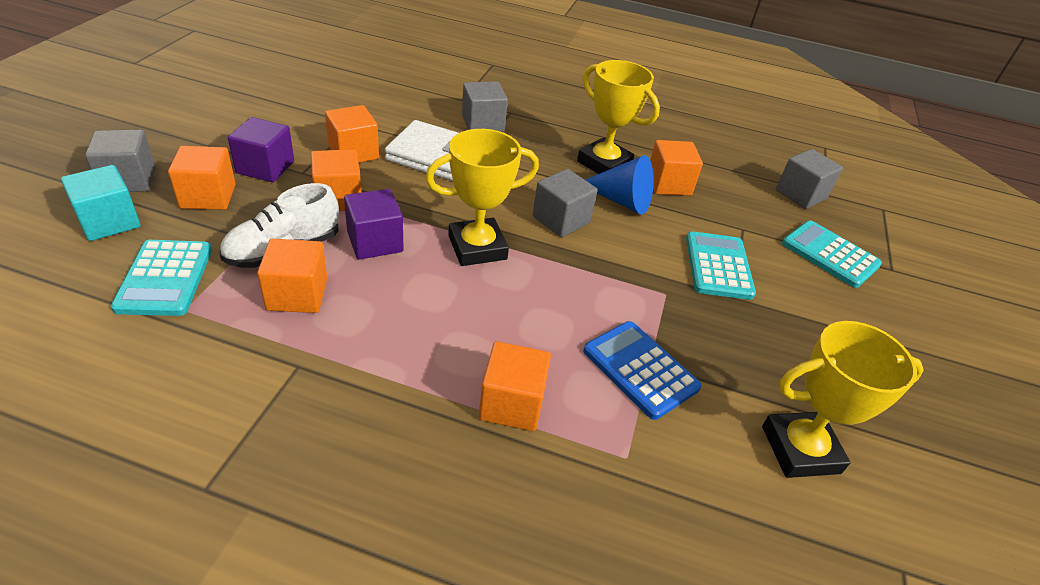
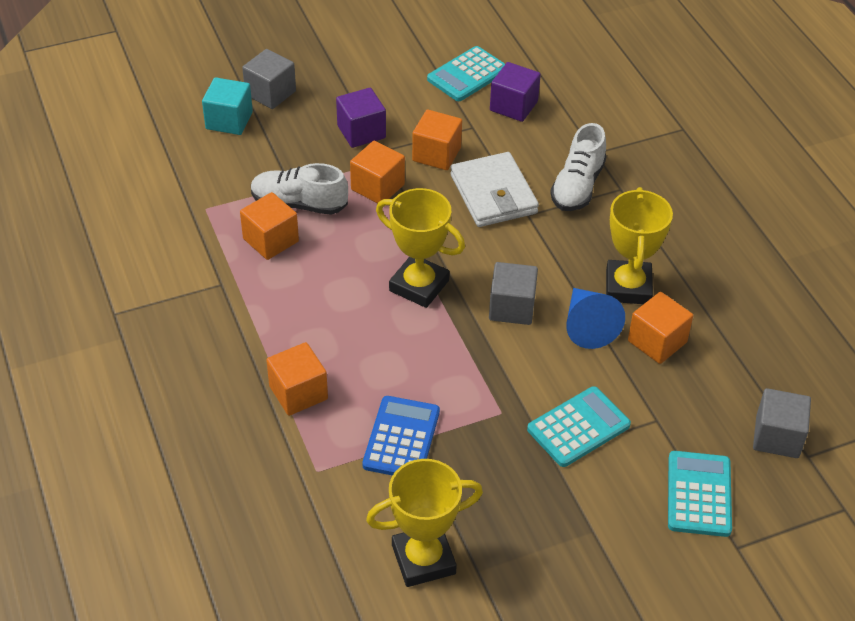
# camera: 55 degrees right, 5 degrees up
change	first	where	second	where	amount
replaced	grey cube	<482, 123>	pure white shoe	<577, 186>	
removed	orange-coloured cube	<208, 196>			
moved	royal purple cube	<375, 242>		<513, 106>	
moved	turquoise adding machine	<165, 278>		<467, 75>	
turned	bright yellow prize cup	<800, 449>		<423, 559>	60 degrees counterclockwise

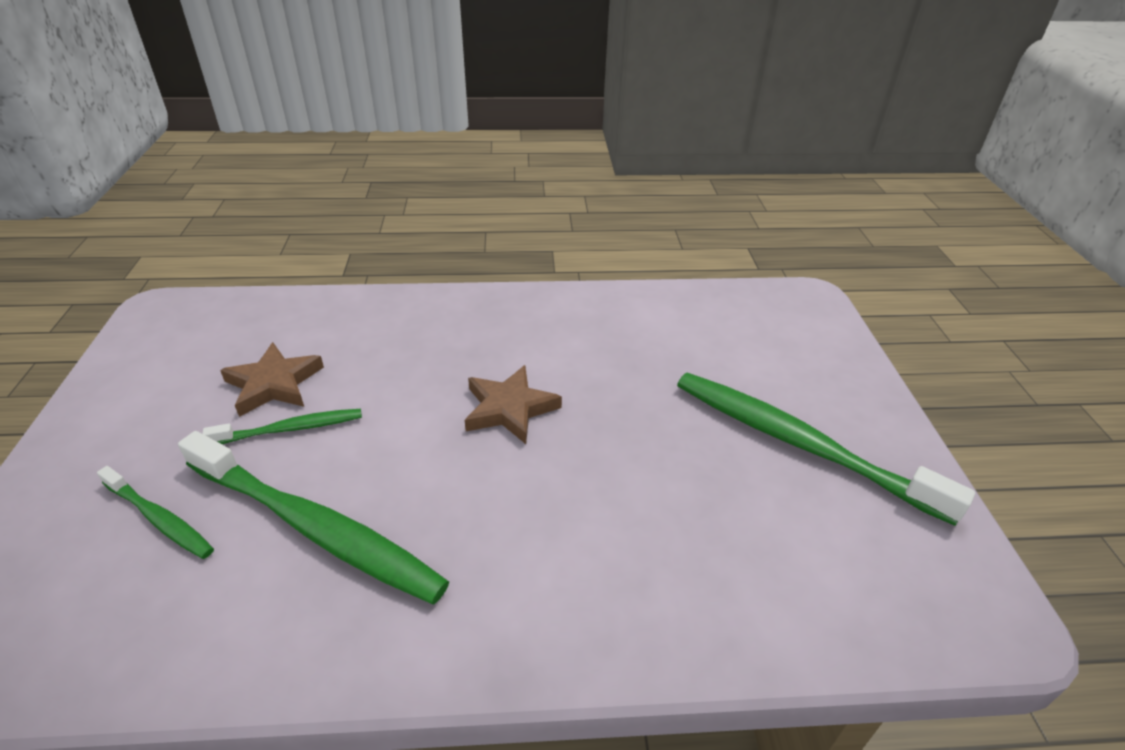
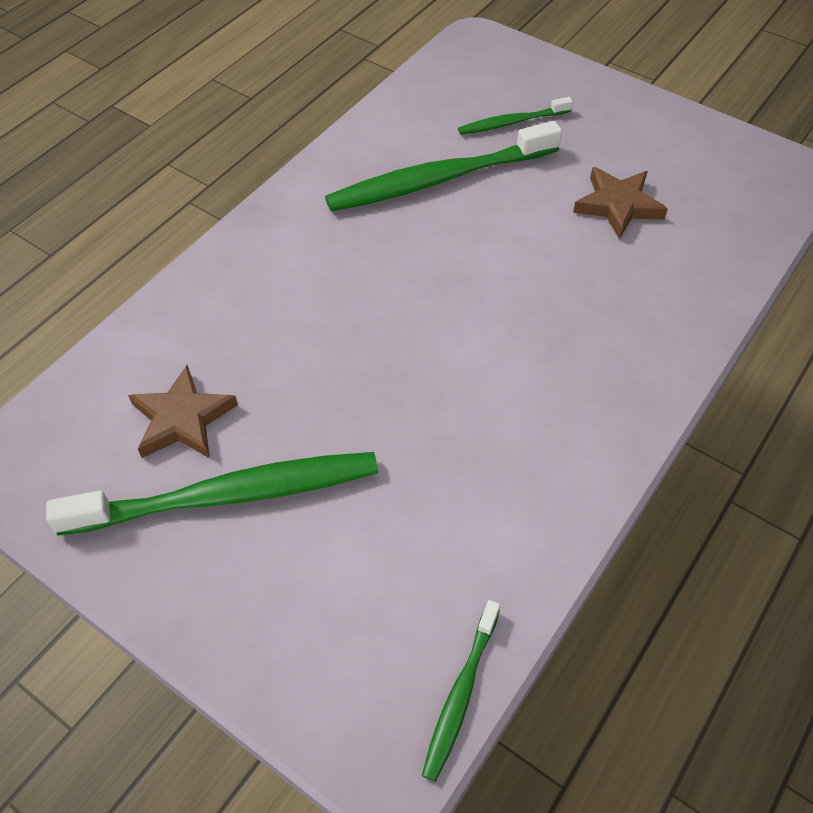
# camera: 130 degrees right, 15 degrees up
change	first	where	second	where	amount
moved	russet five-pointed star	<509, 408>		<182, 419>	
moved	green tooth brush	<291, 429>		<460, 694>	

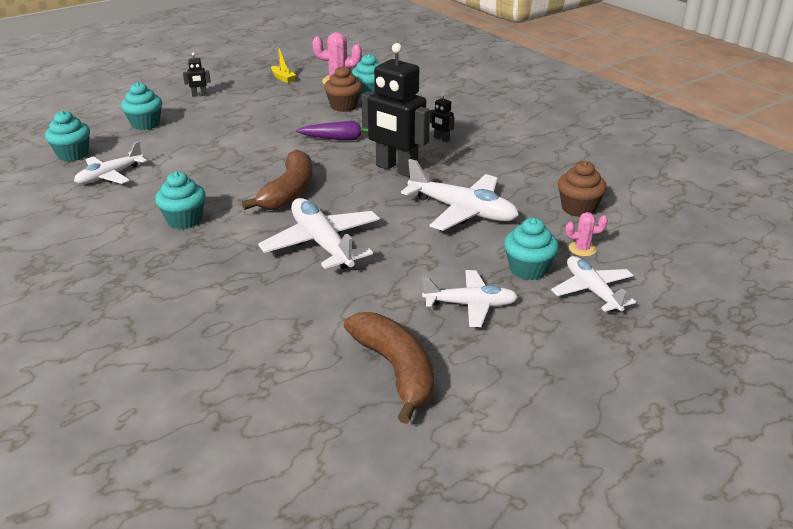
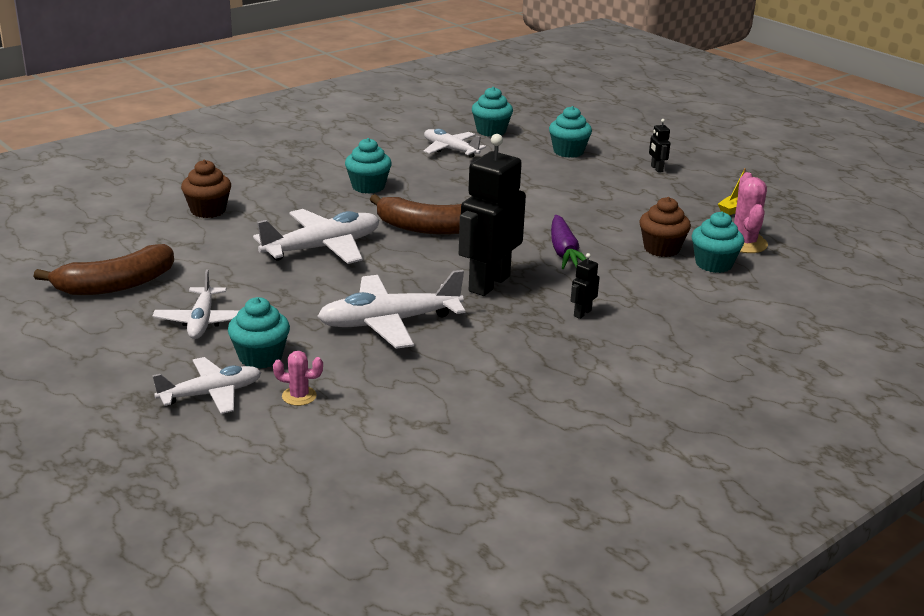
# camera: 85 degrees right, 5 degrees down
change	first	where	second	where	amount
turned	pure white aeroplane	<462, 211>		<389, 323>	45 degrees clockwise
moved	russet muffin	<578, 208>		<208, 210>	
turned	rose-pink prickly plant	<582, 249>		<299, 396>	75 degrees counterclockwise

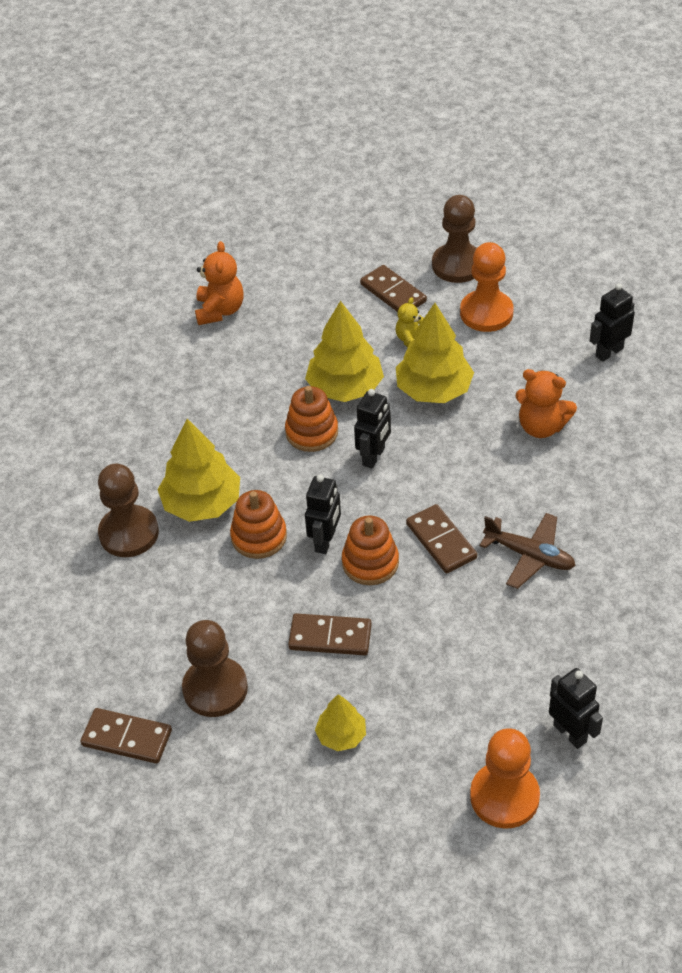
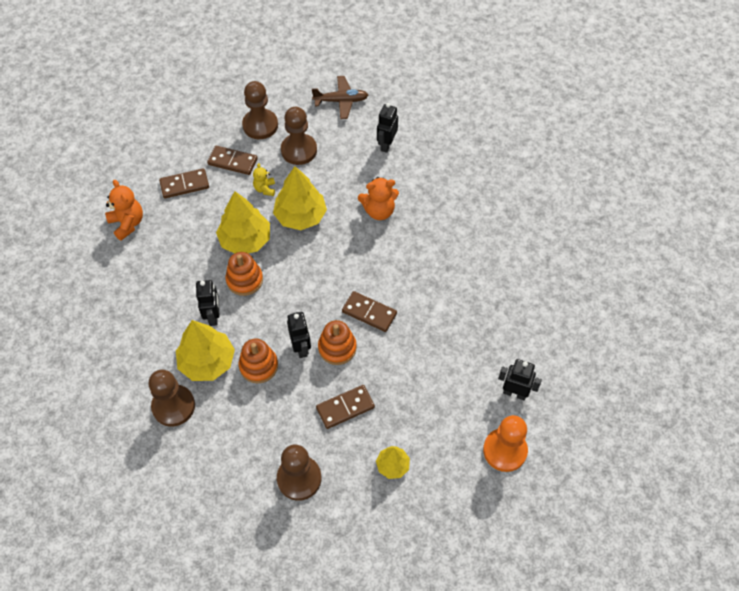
# camera: 35 degrees left, 10 degrees up
change	first	where	second	where	amount
recoloured	orange-coloured chess pawn	<486, 313>	russet chess pawn	<299, 150>	
moved	jet-black toy robot	<374, 456>		<213, 316>	
moved	russet aeroplane	<529, 555>		<341, 101>	
moved	russet domino	<127, 738>		<184, 185>	

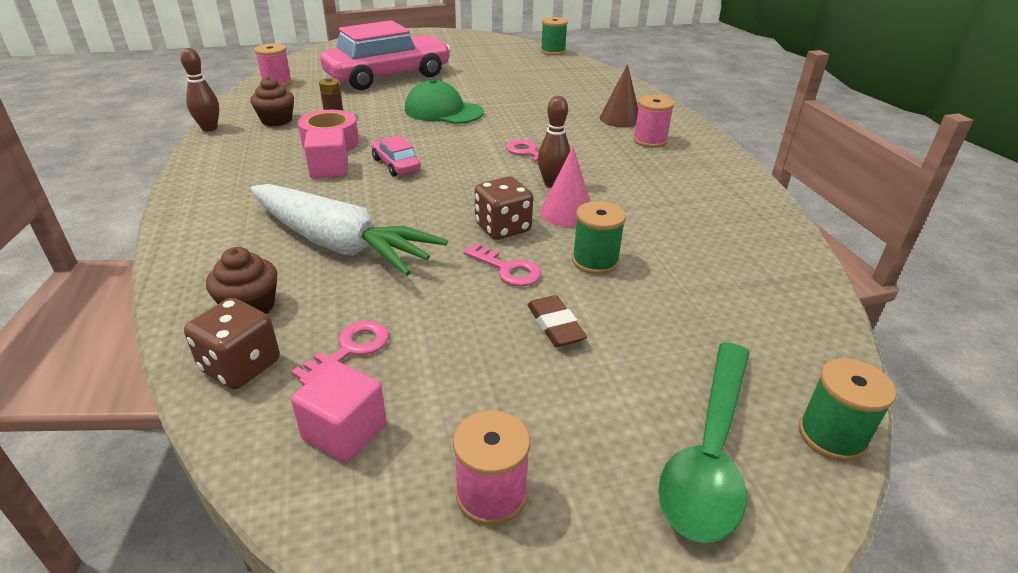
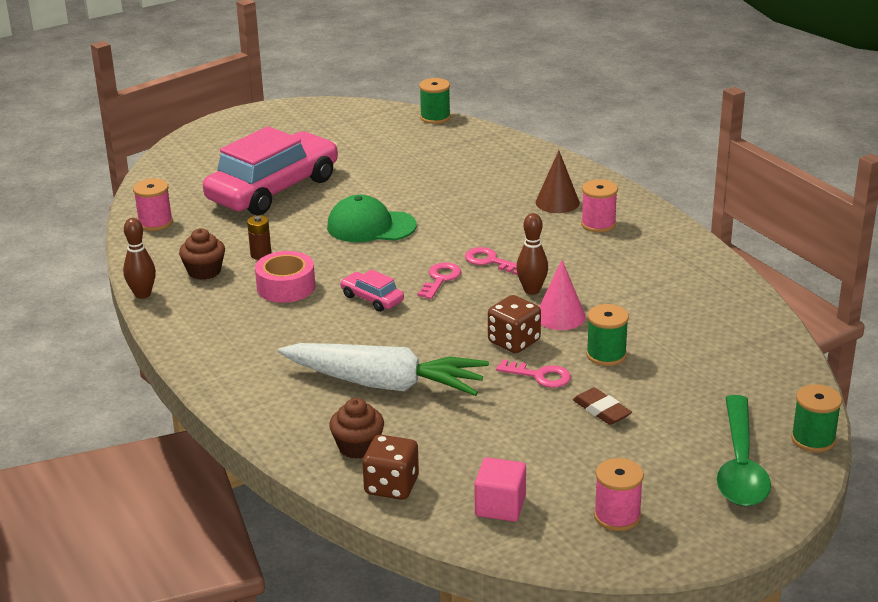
# camera: 15 degrees left, 5 degrees down
change	first	where	second	where	amount
removed	rose-pink cube	<329, 170>			
moved	rose-pink door key	<350, 349>		<440, 279>	

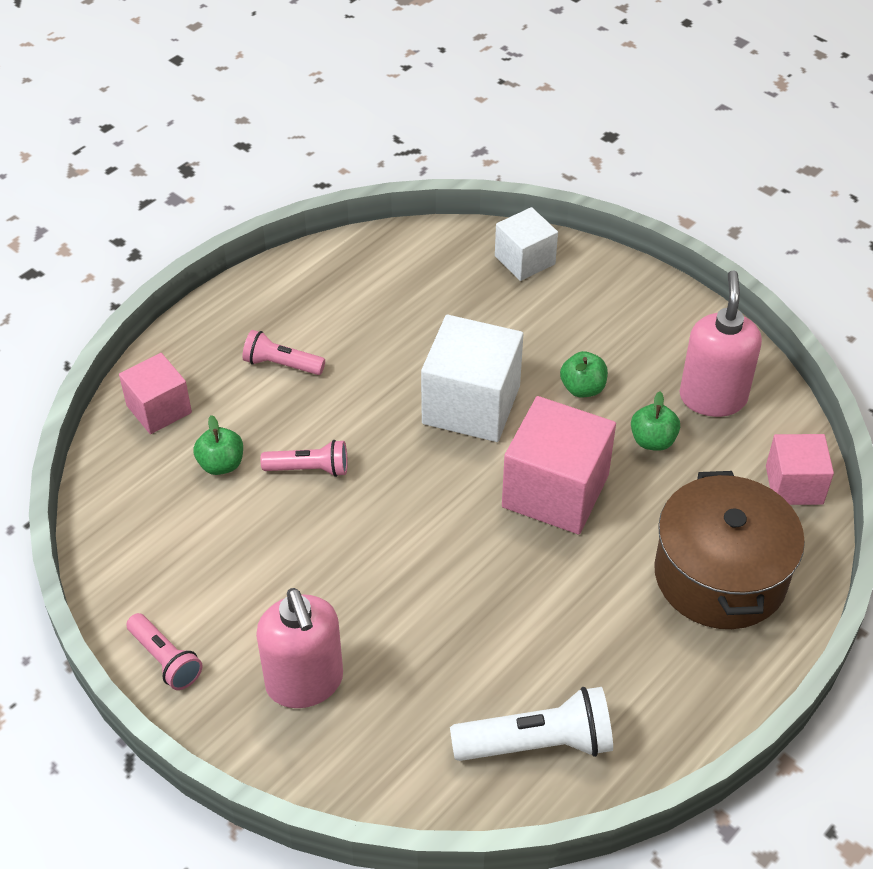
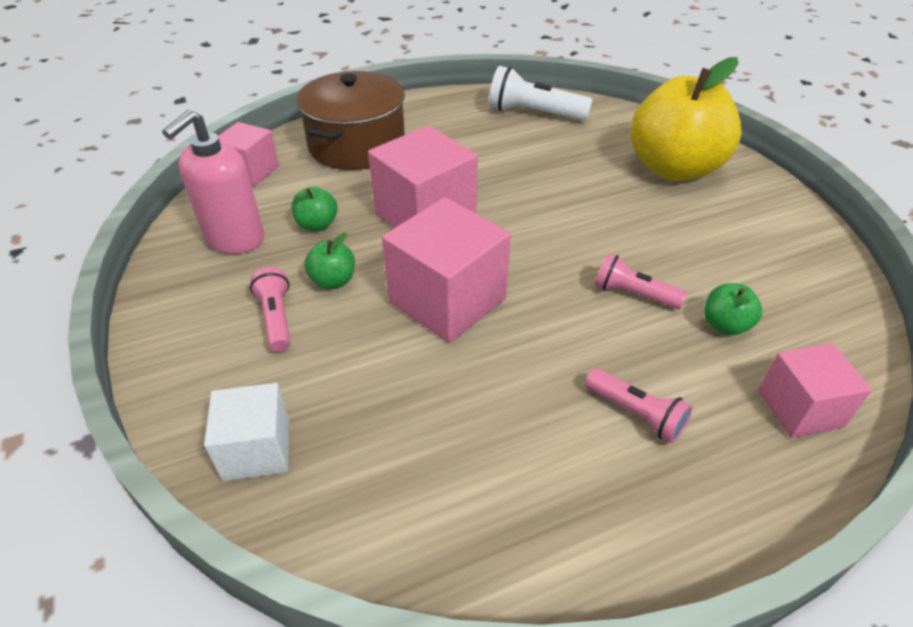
# camera: 155 degrees left, 5 degrees down
change	first	where	second	where	amount
recoloured	pure white cube	<471, 405>	rose-pink cube	<447, 300>	
replaced	rose-pink pump bottle	<305, 682>	bright yellow toy apple	<674, 169>	
moved	rose-pink torch	<165, 660>		<276, 318>	

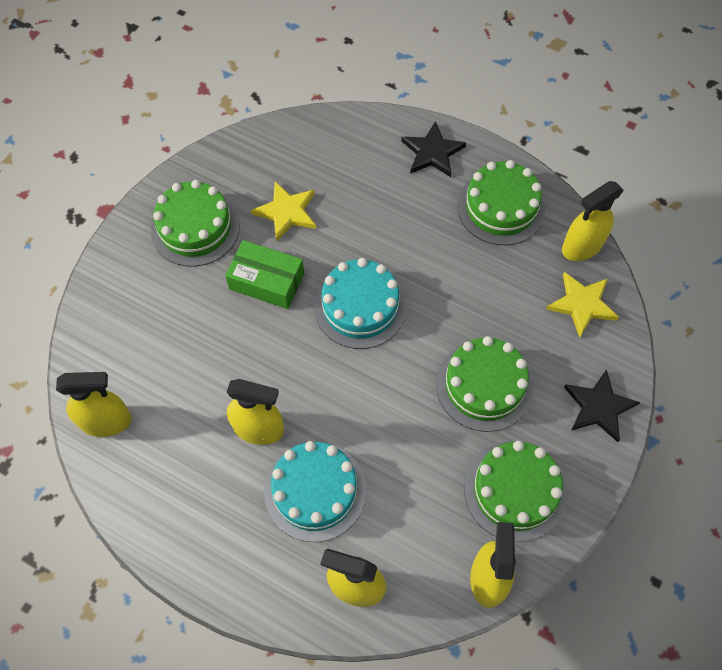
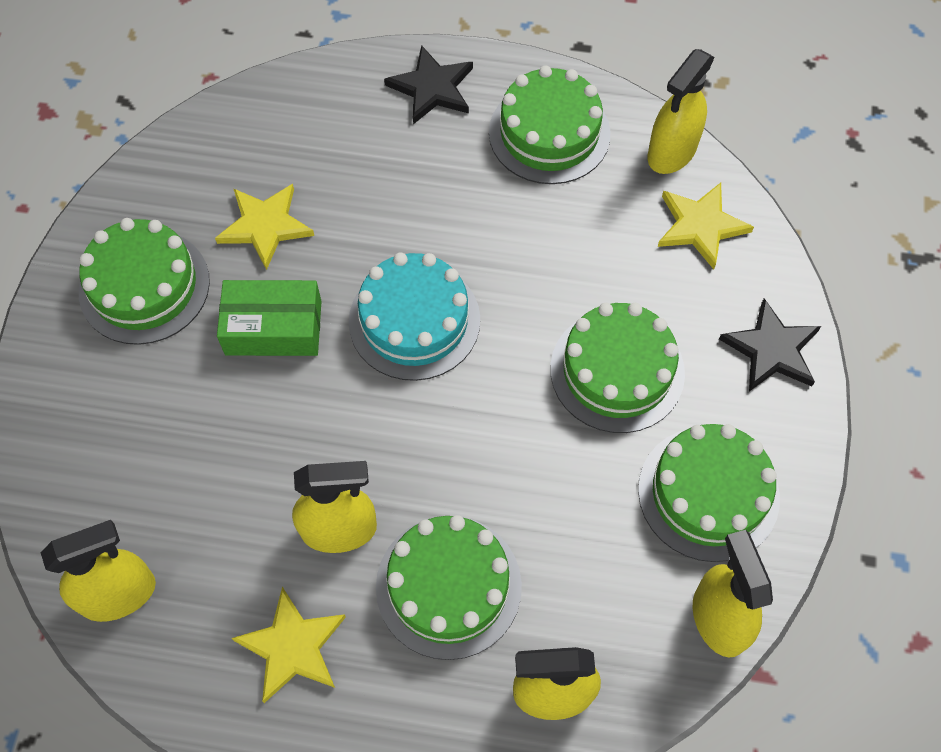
# camera: 20 degrees left, 0 degrees up
change	first	where	second	where	amount
recoloured	turquoise gateau	<315, 491>	green gateau	<448, 586>	
added			bright yellow five-pointed star	<292, 647>	

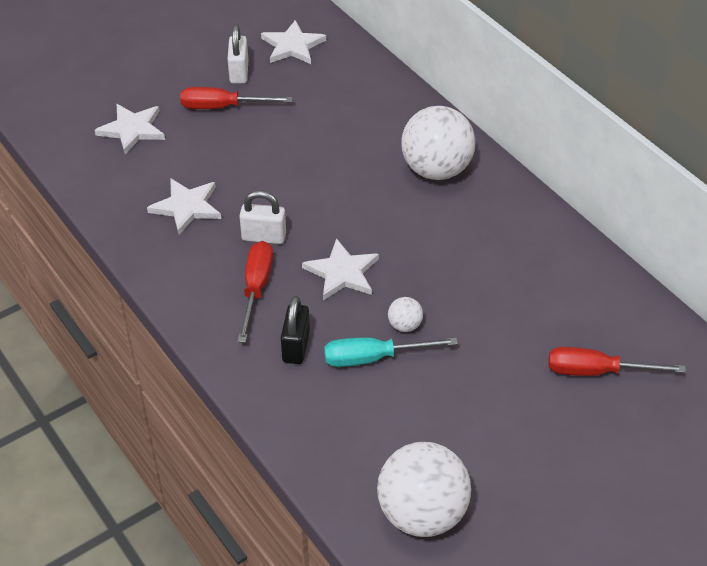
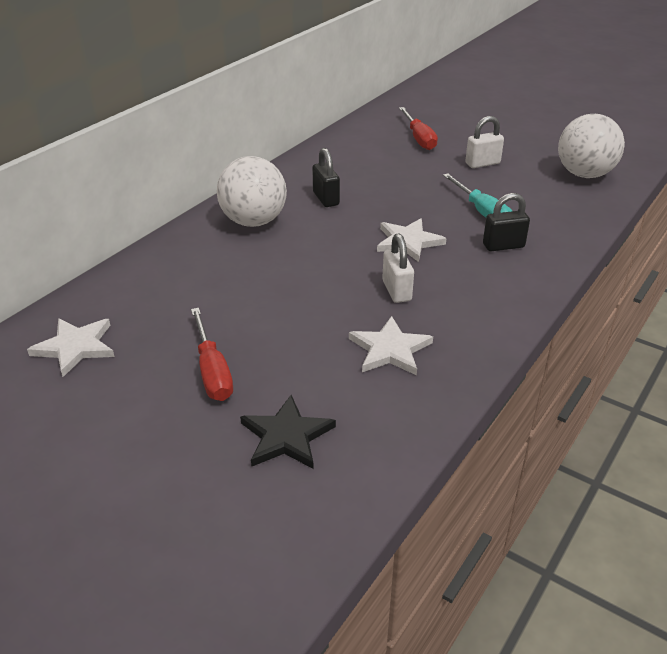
# camera: 110 degrees left, 10 degrees down
change	first	where	second	where	amount
moved	pure white padlock	<239, 72>		<482, 163>	
recoloured	pure white five-pointed star	<132, 130>	jet-black five-pointed star	<286, 436>	
removed	crimson flat screwdriver	<256, 288>			
removed	pure white ball	<404, 325>			
added			jet-black padlock	<326, 199>	

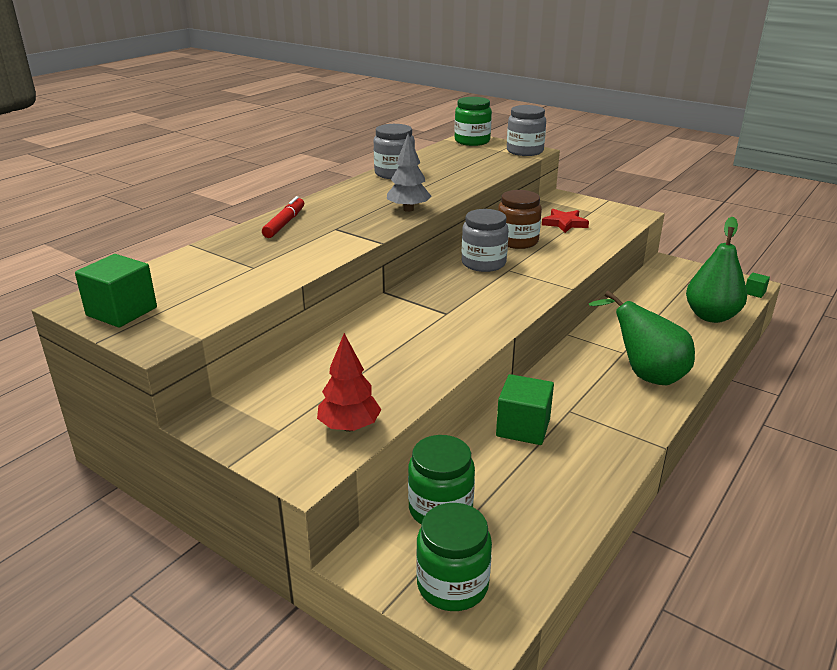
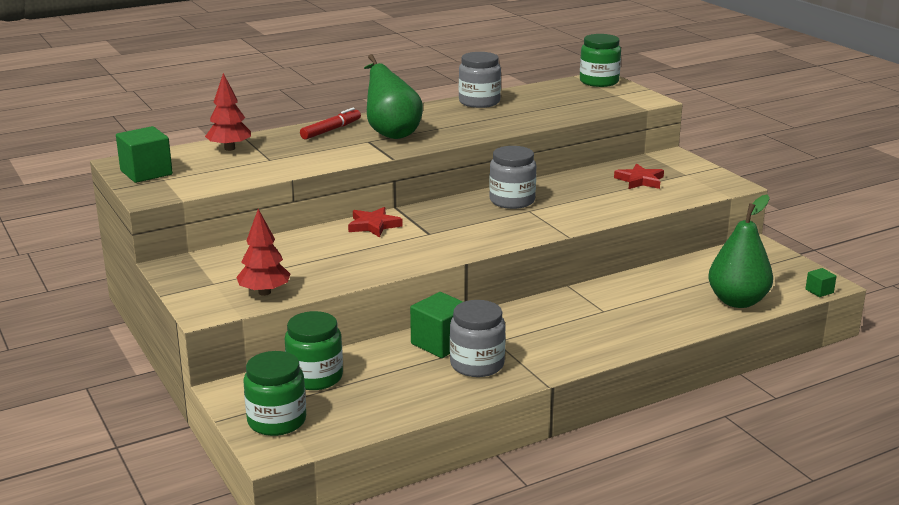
# camera: 25 degrees right, 5 degrees down
change	first	where	second	where	amount
moved	grey preserve jar	<524, 151>		<477, 364>	
removed	grey fir tree	<408, 209>			
removed	russet preserve jar	<517, 241>			
moved	green pear	<645, 375>		<391, 133>	
added			crimson fir tree	<229, 148>	
added			crimson five-pointed star	<373, 225>	

